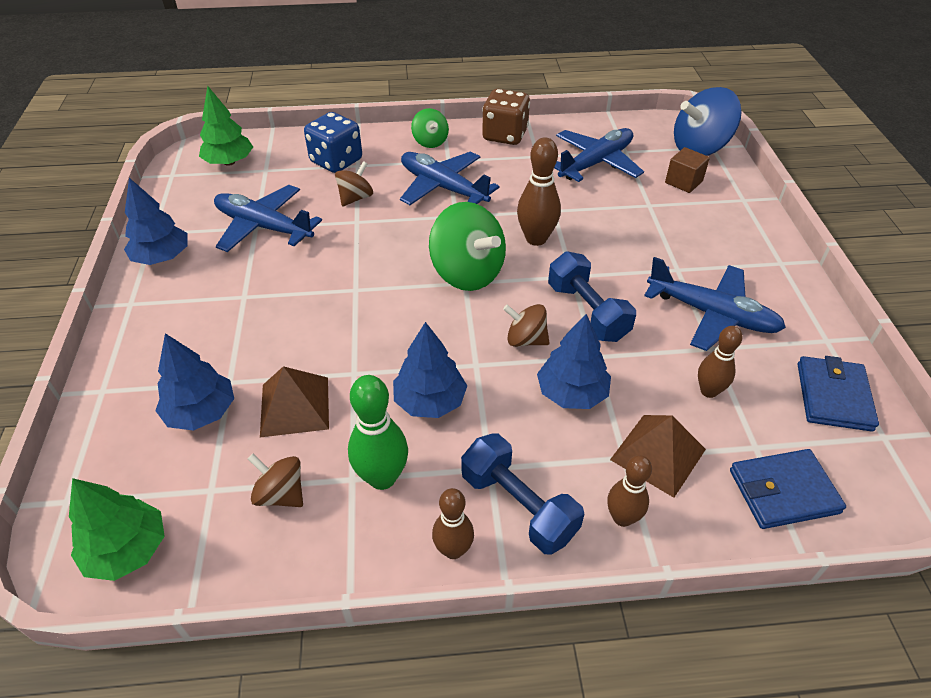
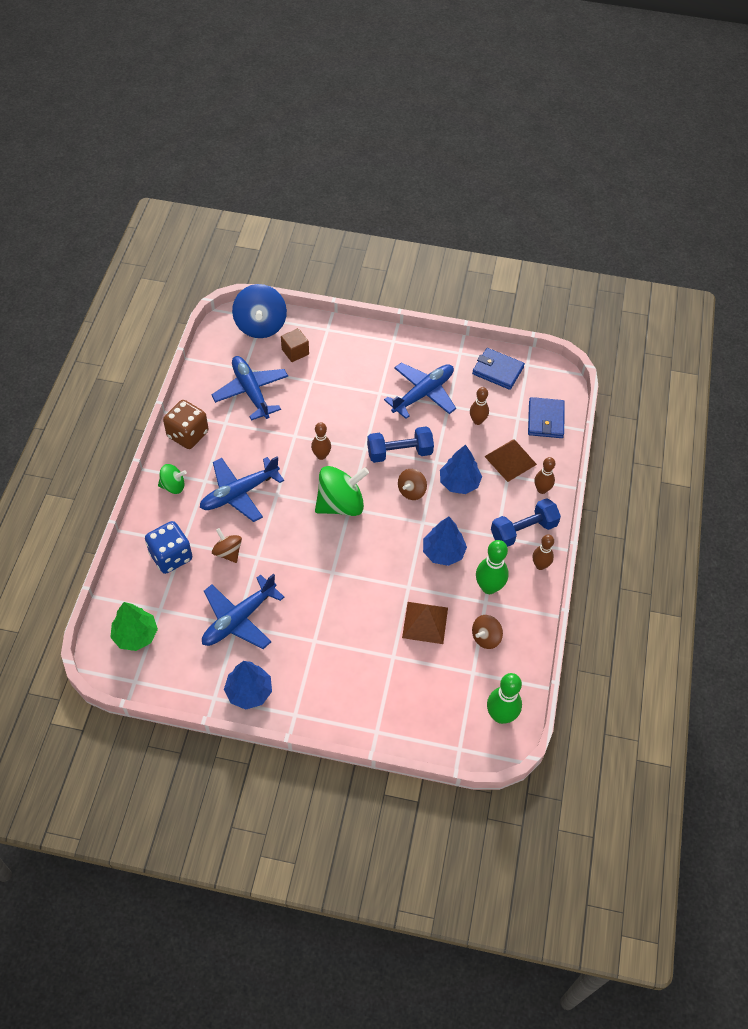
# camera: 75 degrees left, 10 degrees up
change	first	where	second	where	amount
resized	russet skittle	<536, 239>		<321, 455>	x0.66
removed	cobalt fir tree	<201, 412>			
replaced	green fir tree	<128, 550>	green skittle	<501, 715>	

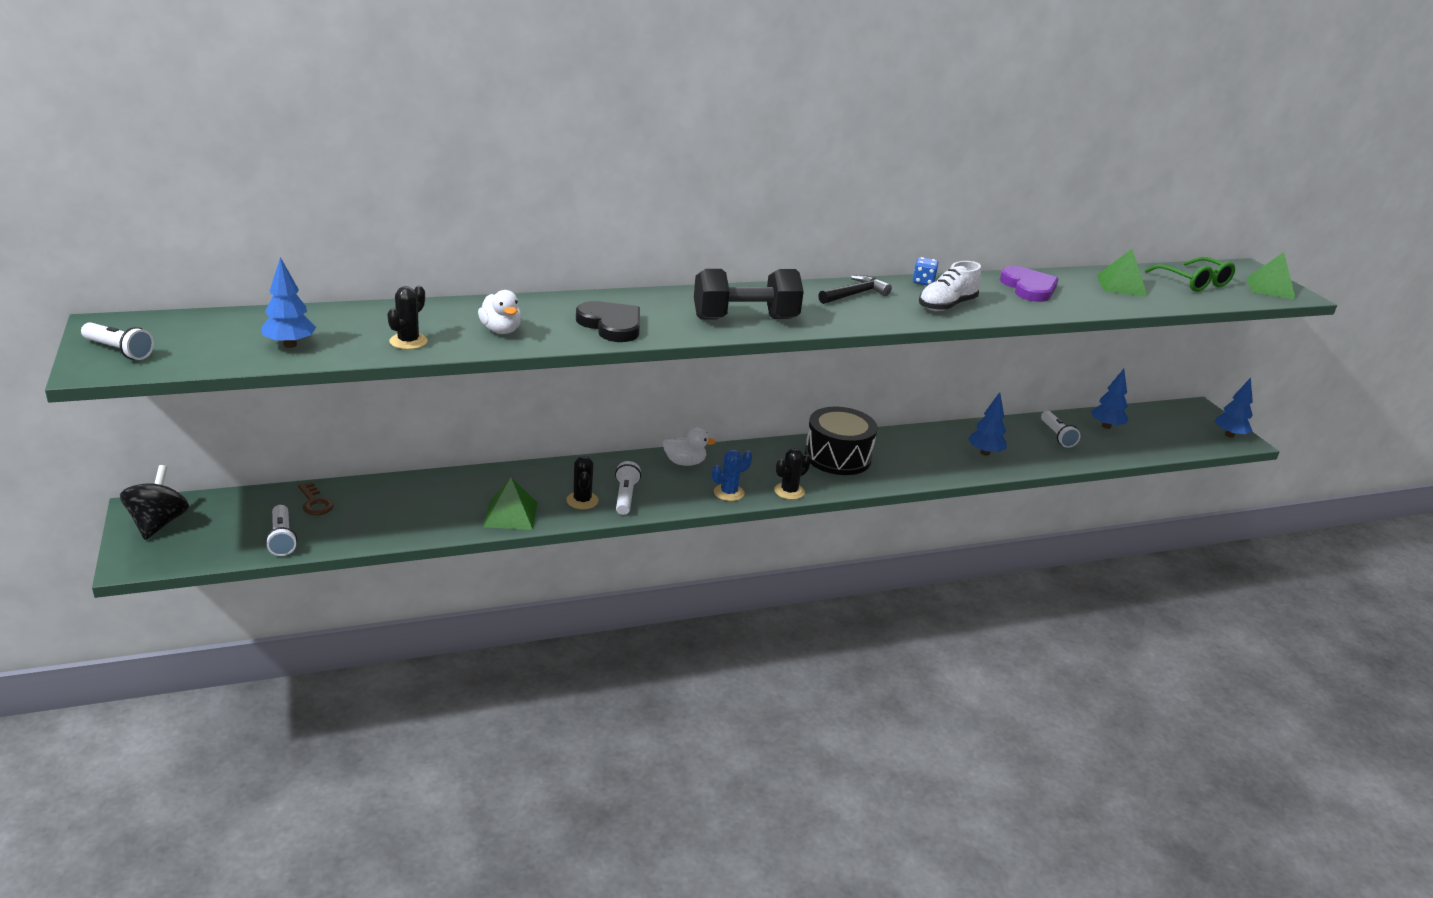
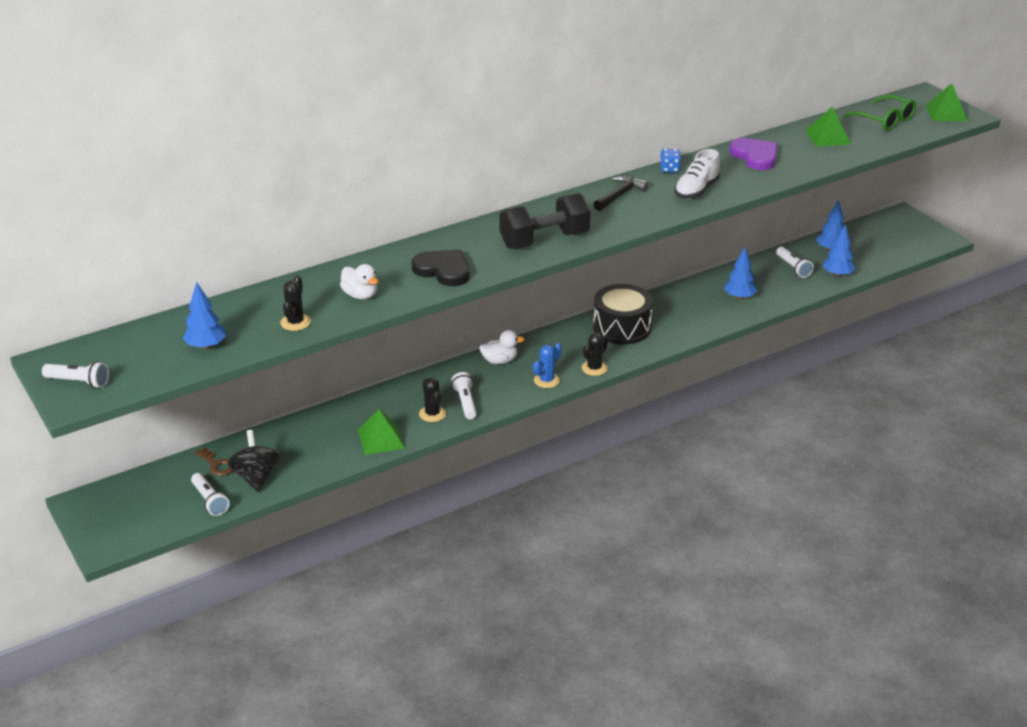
# camera: 10 degrees left, 5 degrees up
change	first	where	second	where	amount
moved	cobalt fir tree	<1229, 435>		<837, 275>	
moved	jet-black spinning top	<158, 523>		<256, 477>	

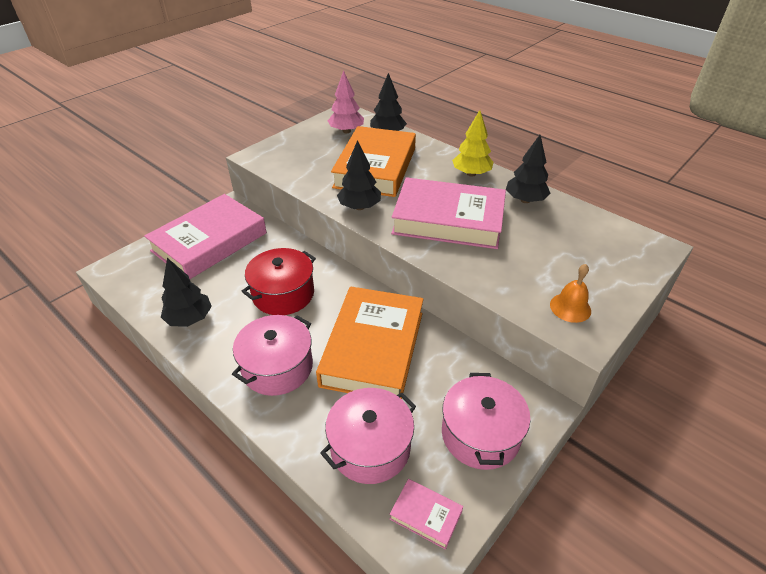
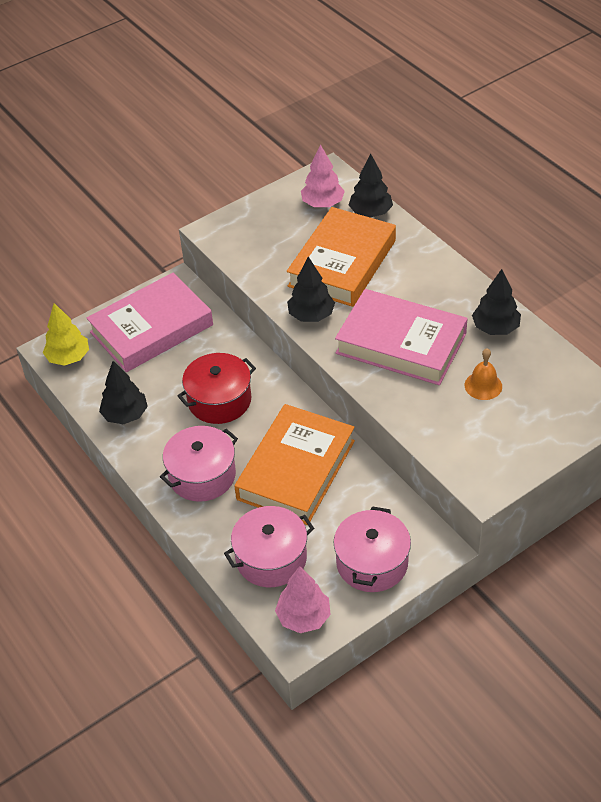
# camera: 15 degrees right, 5 degrees up
change	first	where	second	where	amount
moved	bright yellow fir tree	<471, 174>		<68, 357>	
moved	orange-coloured school bell	<570, 307>		<483, 385>	
replaced	rose-pink hardcover	<426, 515>	rose-pink fir tree	<303, 617>	

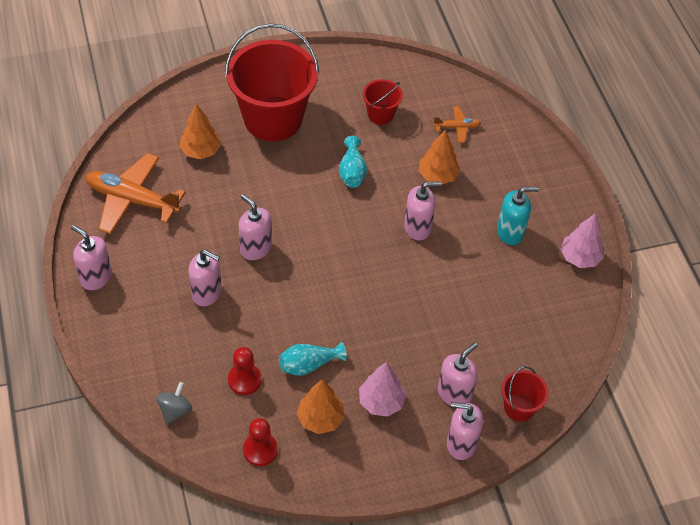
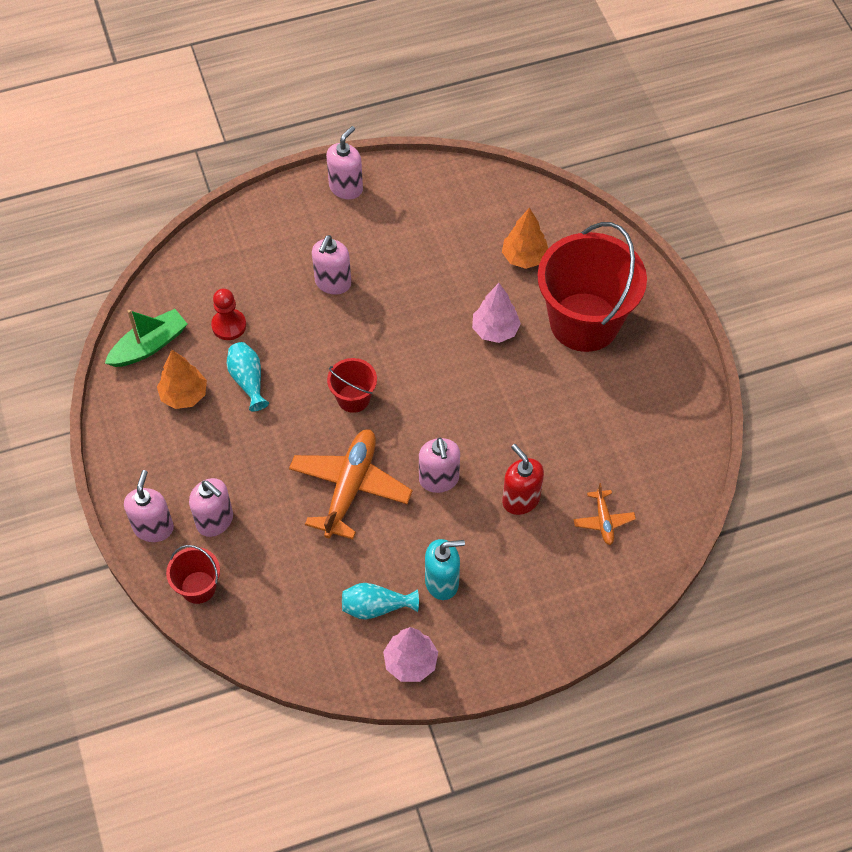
# camera: 90 degrees right, 5 degrees up
change	first	where	second	where	amount
moved	crimson pail	<380, 114>		<353, 398>	
replaced	orange-coloured fir tree	<437, 176>	crimson pump bottle	<520, 499>	
moved	turquoise vase	<352, 172>		<376, 607>	
moved	orange-coloured aeroplane	<132, 200>		<350, 487>	
turned	turquoise pump bottle	<510, 232>		<442, 582>	90 degrees counterclockwise
removed	rose-pink pump bottle	<255, 248>			
moved	rose-pink fir tree	<381, 402>		<495, 330>	
removed	grey spinning top	<175, 410>			
replaced	crimson chess pawn	<260, 450>	green sailboat	<149, 346>	

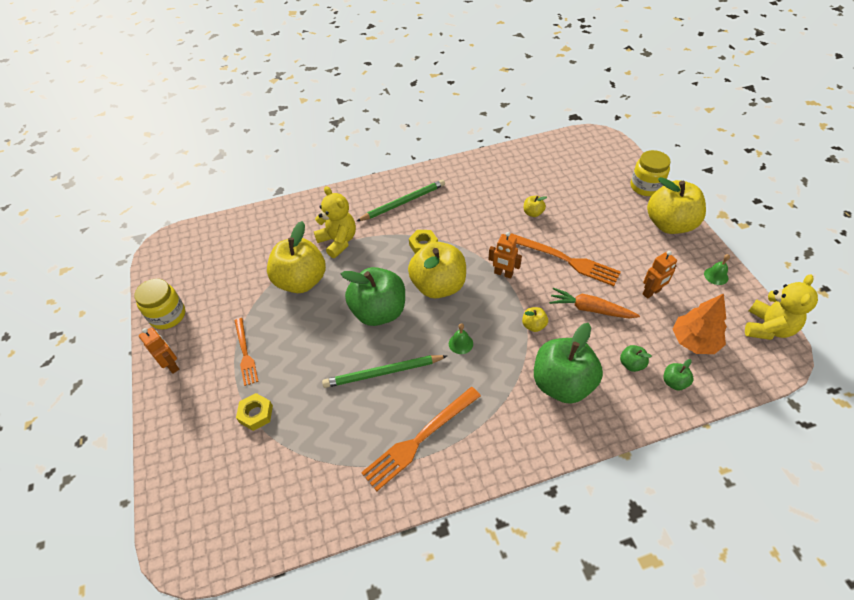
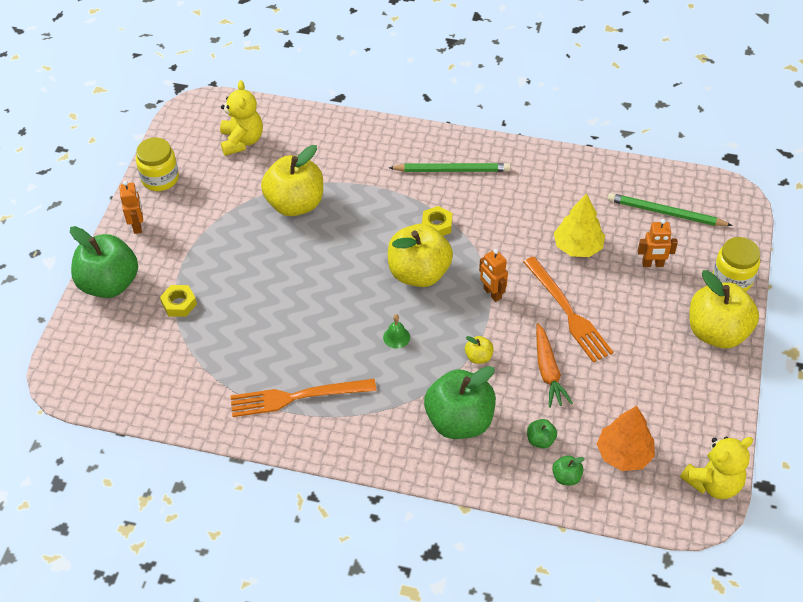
# camera: 30 degrees right, 0 degrees up
change	first	where	second	where	amount
moved	bright yellow stuffed bear	<338, 241>		<242, 141>	
replaced	bright yellow toy apple	<533, 213>	bright yellow fir tree	<578, 247>	
moved	orange-coloured toy robot	<651, 292>		<652, 264>	
removed	green school bell	<716, 276>			
moved	green toy apple	<379, 312>		<109, 284>	
turned	orange-coloured carrot	<590, 309>		<548, 371>	150 degrees counterclockwise
removed	orange-coloured dinner fork	<245, 353>			
moved	green wooden pencil	<383, 373>		<665, 213>	

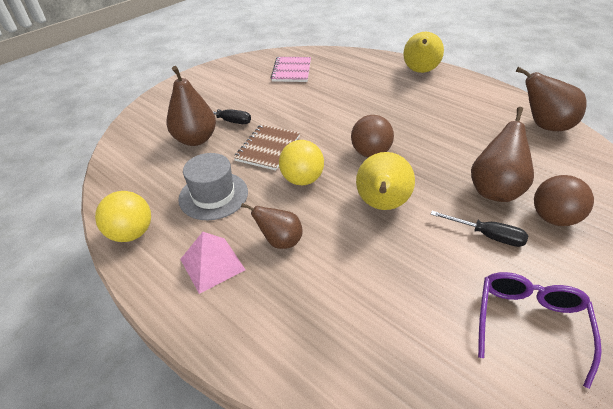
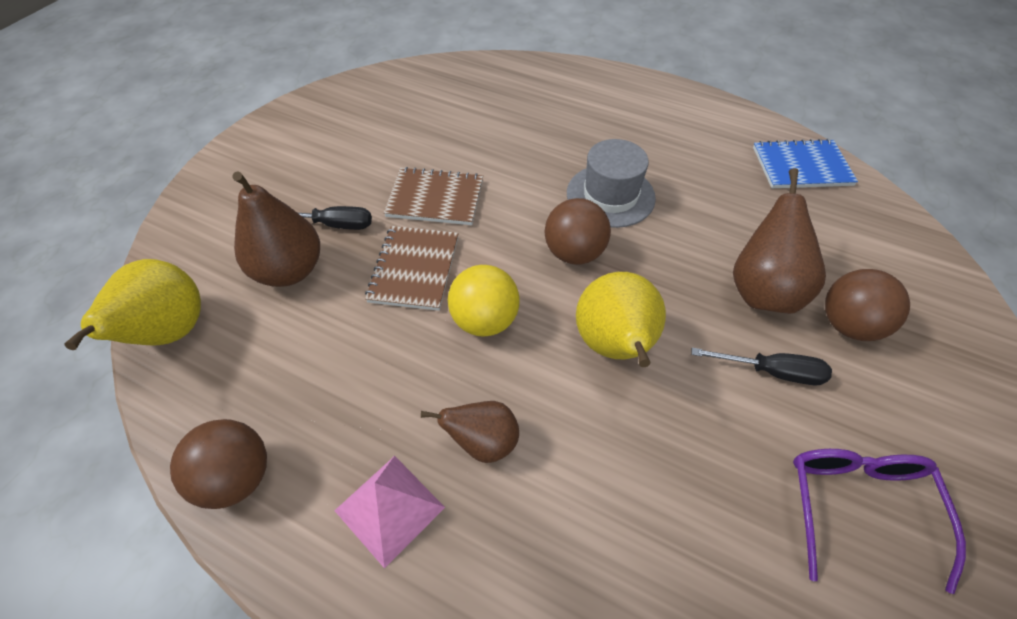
# camera: 15 degrees left, 10 degrees up
change	first	where	second	where	amount
moved	bright yellow pear	<419, 71>		<169, 333>	
removed	rose-pink notepad	<291, 70>			
replaced	russet pear	<543, 126>	cobalt notepad	<801, 166>	
moved	grey hat	<213, 195>		<610, 195>	
recoloured	bright yellow ball	<132, 233>	russet ball	<236, 477>	
added			russet notepad	<435, 198>	

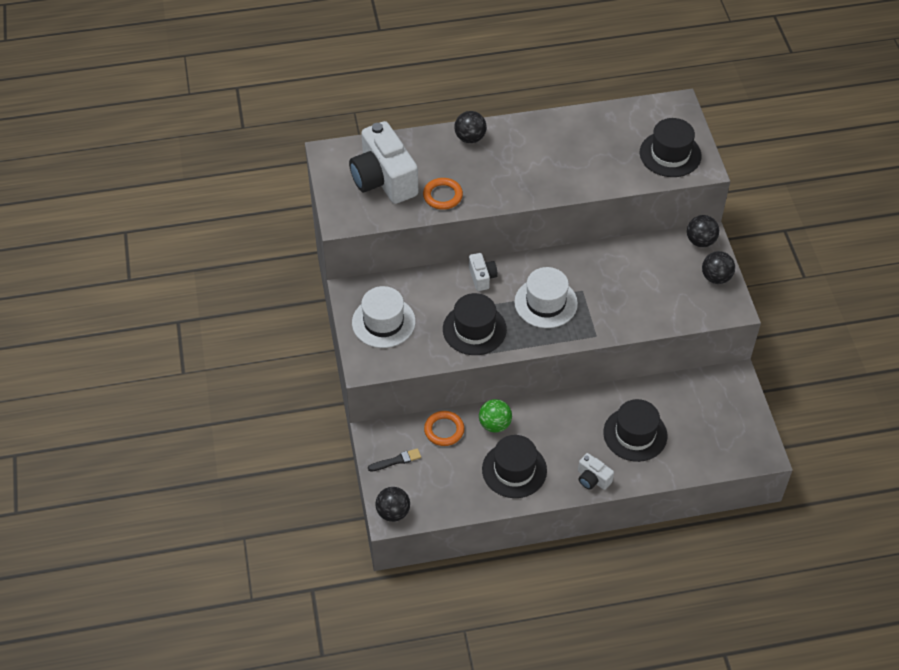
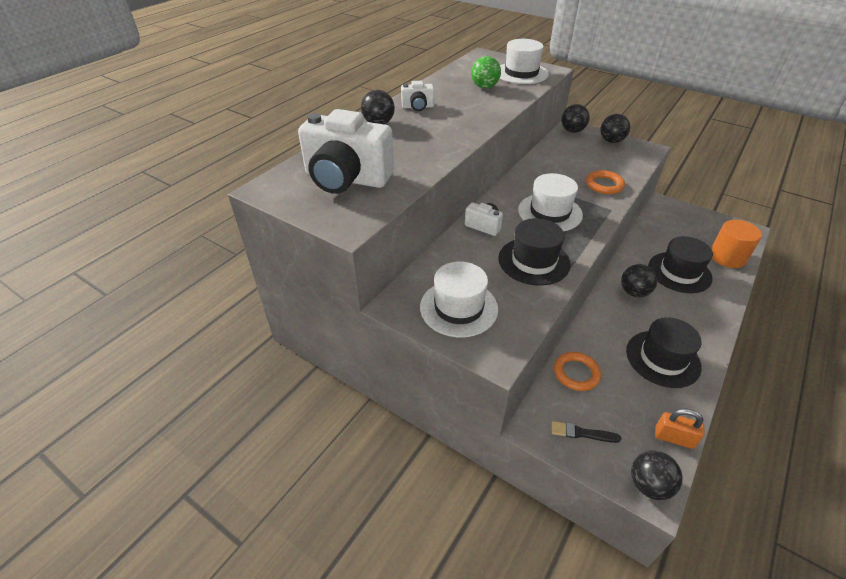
# camera: 45 degrees left, 10 degrees down
change	first	where	second	where	amount
recoloured	jet-black hat	<670, 154>	pure white hat	<521, 73>	
moved	orange-coloured hoop	<442, 196>		<604, 185>	
moved	green ball	<495, 424>		<484, 87>	
turned	jet-black paint brush	<396, 460>		<582, 433>	105 degrees counterclockwise
moved	pure white camera	<592, 479>		<418, 107>	
added			orange-coloured cylinder shape	<727, 257>	
added			jet-black ball	<634, 292>	
added			orange-coloured padlock	<673, 438>	

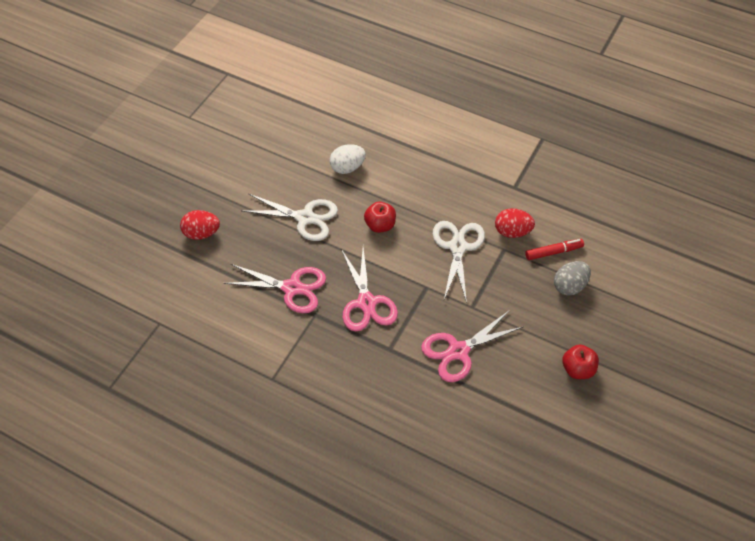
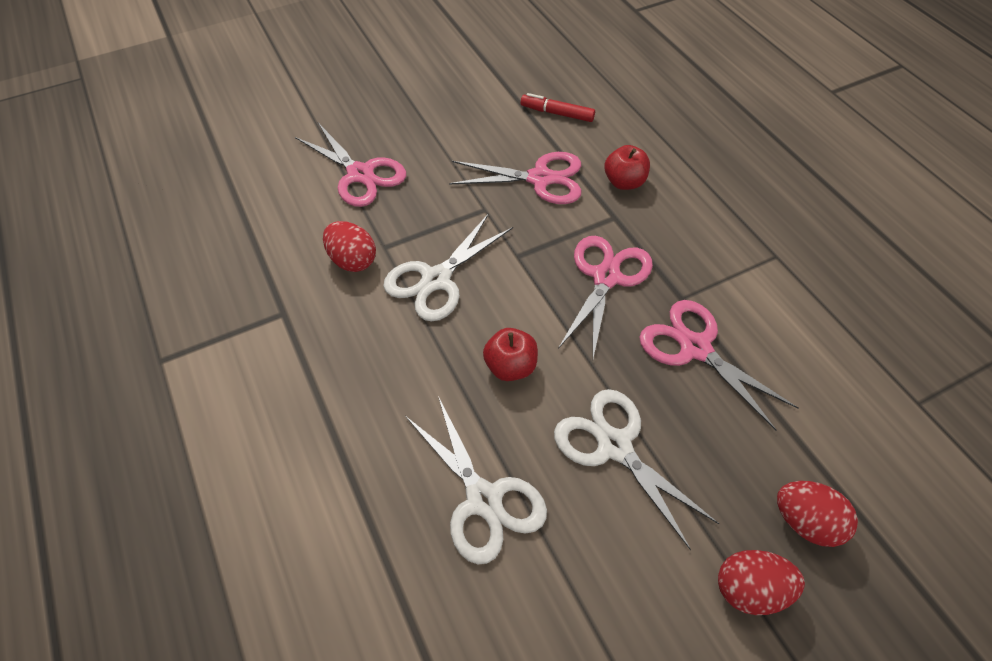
# camera: 145 degrees left, 0 degrees up
change	first	where	second	where	amount
replaced	pure white egg	<347, 168>	pure white scissors	<484, 499>	
moved	crimson marker	<553, 252>		<557, 113>	
replaced	grey egg	<569, 286>	rose-pink scissors	<360, 174>	
moved	crimson toy apple	<577, 369>		<624, 182>	
added			crimson egg	<750, 589>	

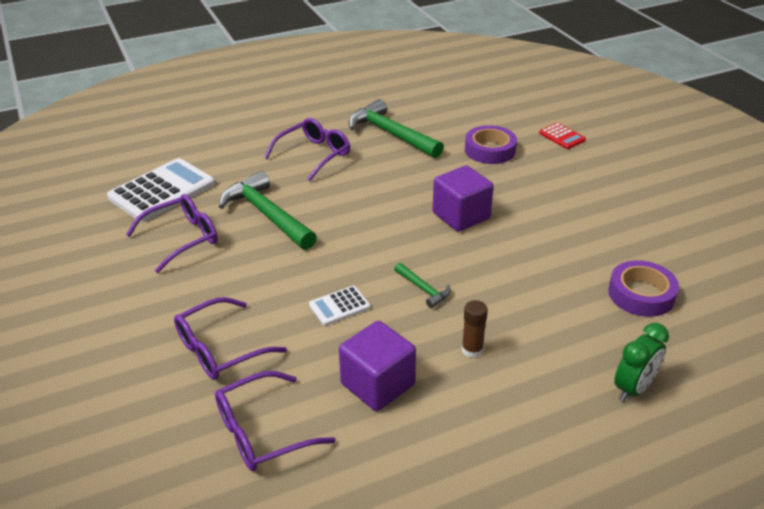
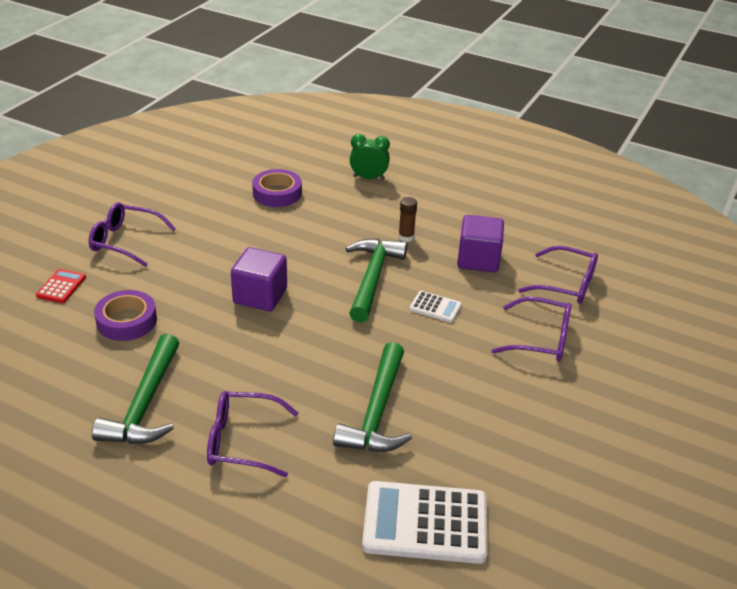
# camera: 130 degrees left, 0 degrees up
change	first	where	second	where	amount
moved	royal purple spectacles	<182, 238>		<125, 241>	
resized	green hammer	<424, 289>		<372, 278>	x2.10

